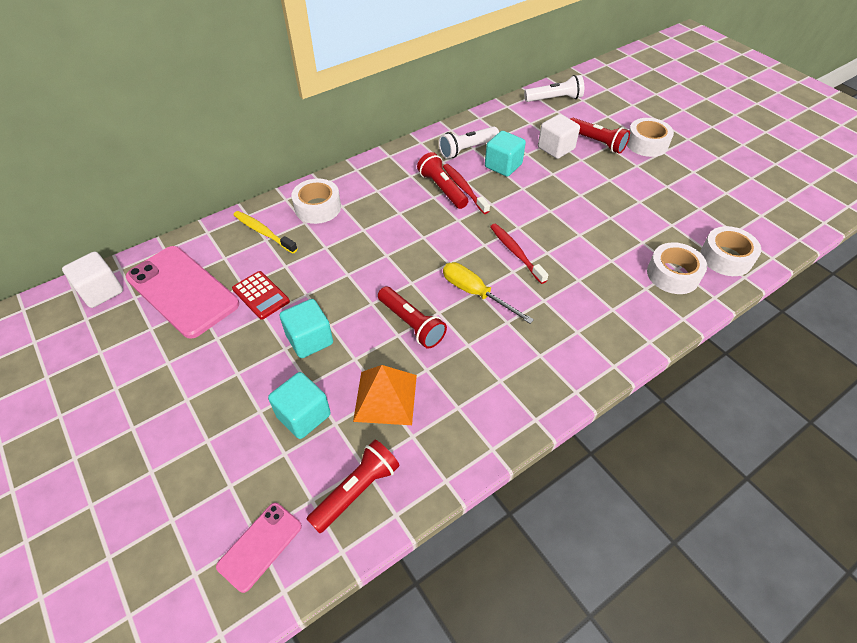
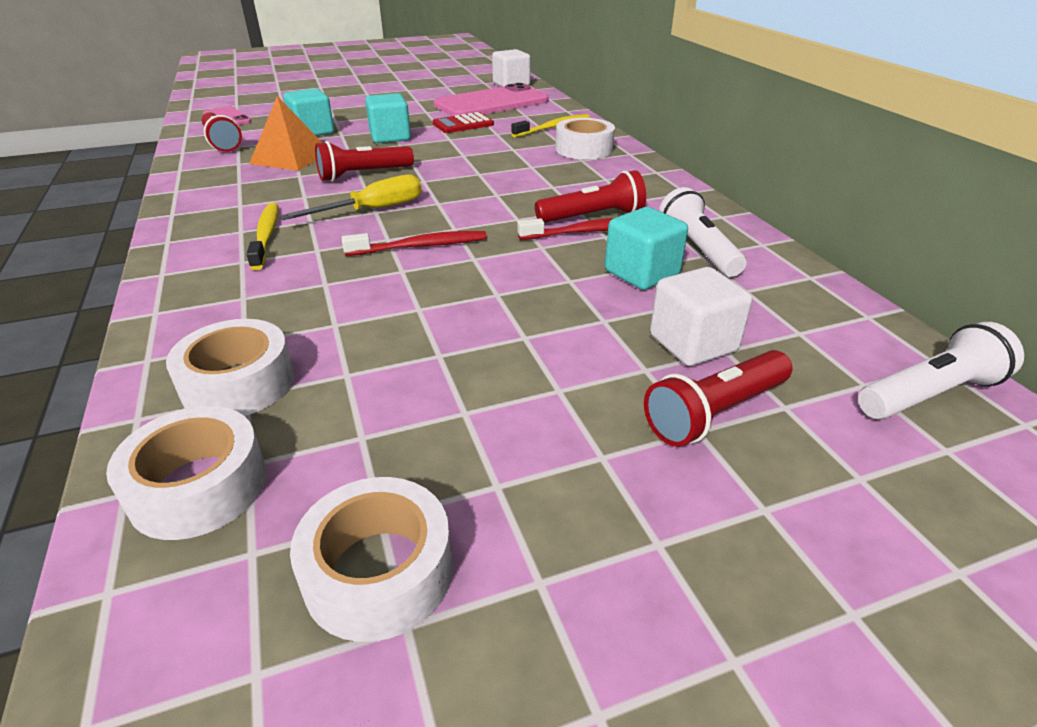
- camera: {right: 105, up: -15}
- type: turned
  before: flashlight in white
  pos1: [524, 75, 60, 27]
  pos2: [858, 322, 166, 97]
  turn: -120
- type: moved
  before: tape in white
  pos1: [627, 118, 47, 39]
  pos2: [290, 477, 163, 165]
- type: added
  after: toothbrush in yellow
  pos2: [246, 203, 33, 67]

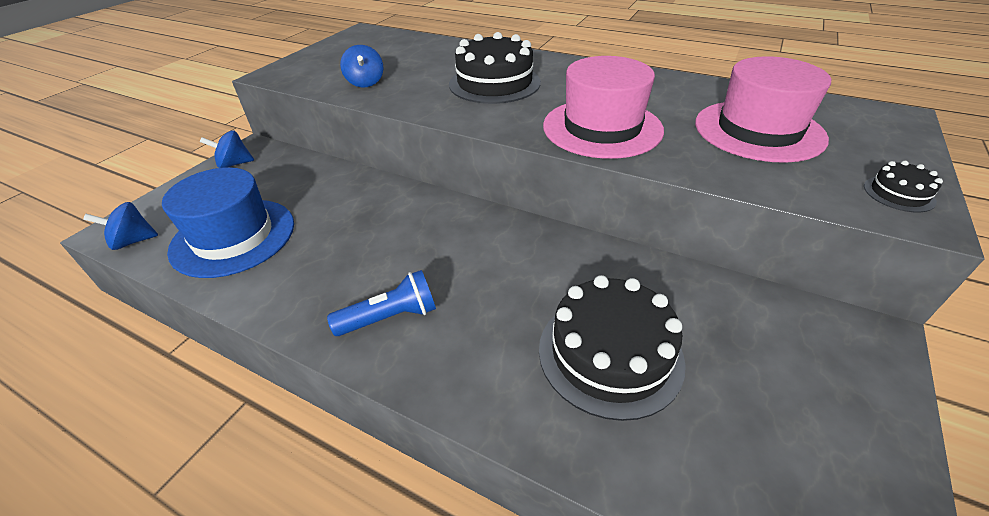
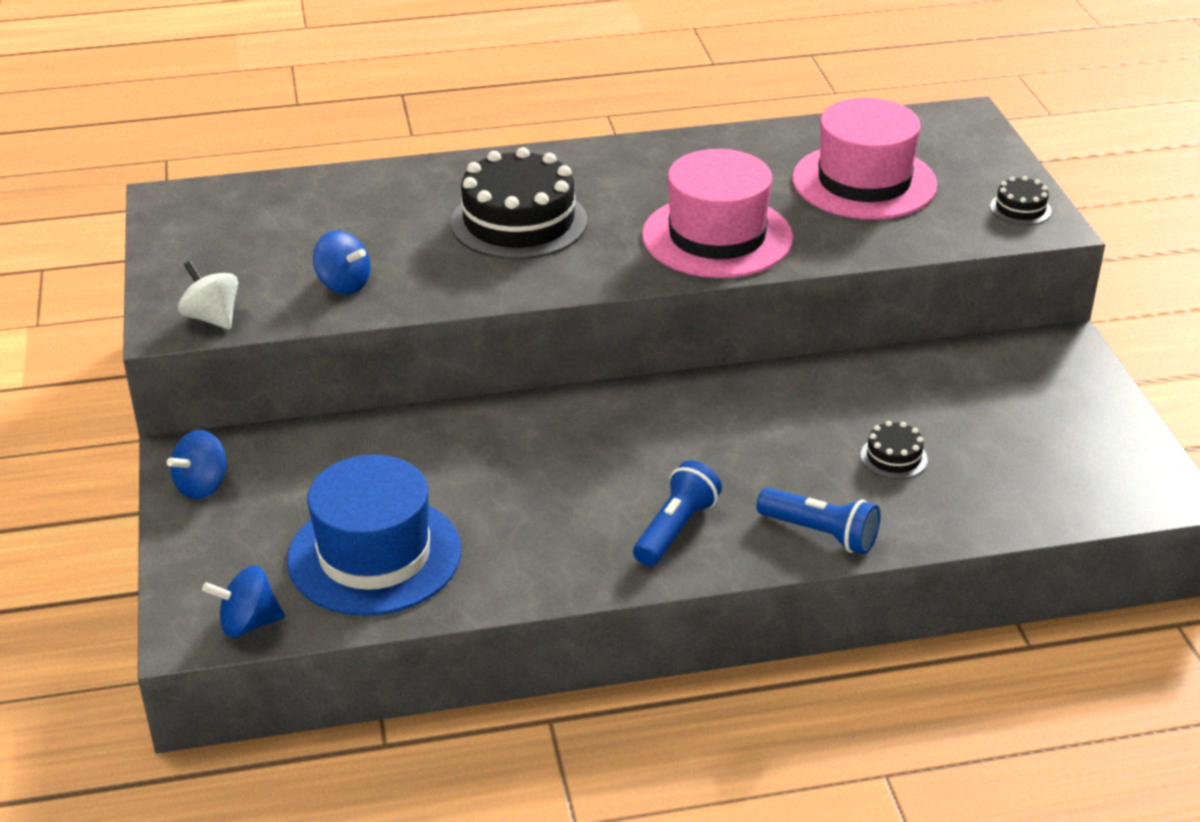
- camera: {right: -40, up: -5}
- type: turned
  before: spinning top in blue
  pos1: [83, 202, 75, 48]
  pos2: [202, 566, 83, 72]
  turn: 45
- type: resized
  before: cake in black
  pos1: [539, 275, 147, 146]
  pos2: [860, 421, 68, 58]
  scale: 0.45
- type: added
  after: spinning top in white
  pos2: [178, 261, 60, 68]
- type: added
  after: flashlight in blue
  pos2: [757, 487, 123, 67]

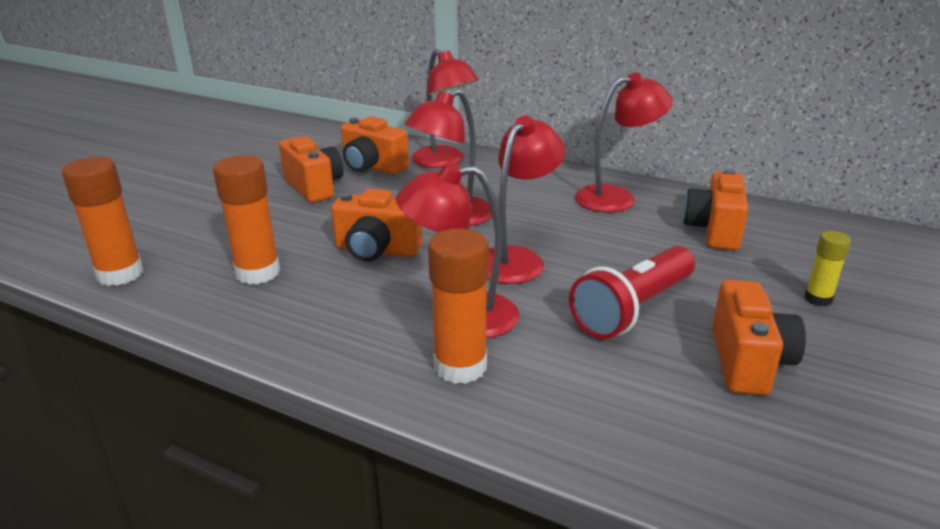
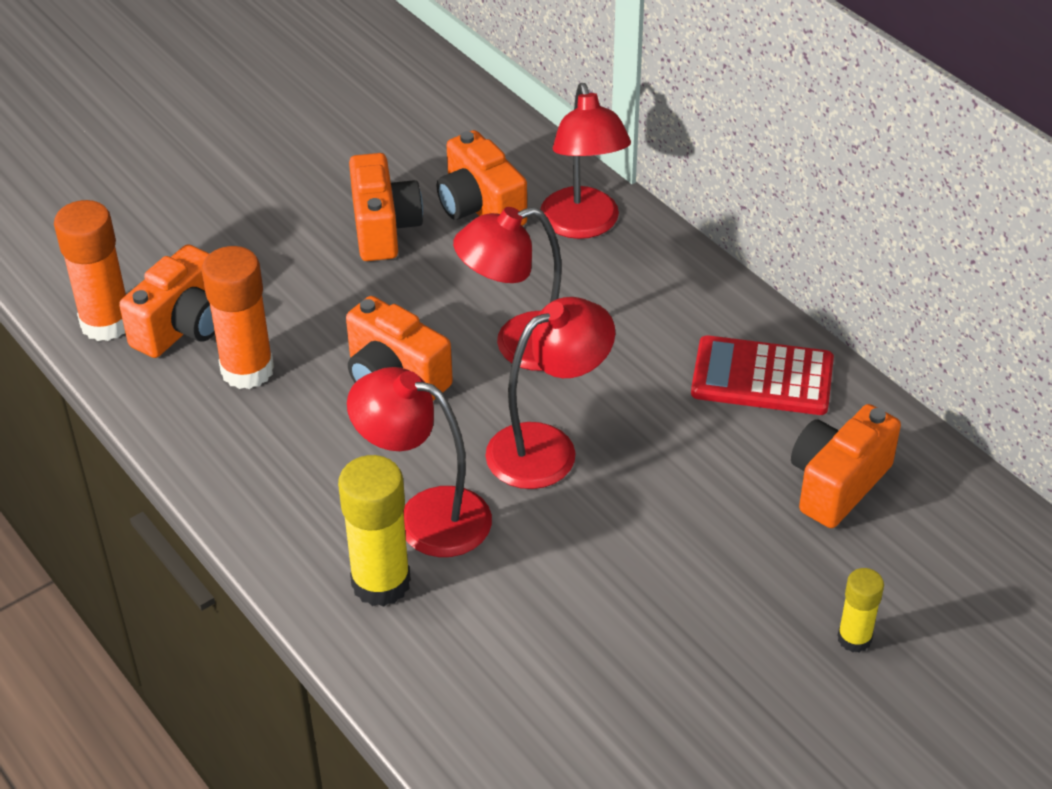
- camera: {right: 25, up: 15}
- type: recoloured
  before: glue stick in orange
  after: glue stick in yellow
  pos1: [428, 229, 61, 155]
  pos2: [338, 455, 73, 152]
- type: removed
  before: flashlight in red
  pos1: [569, 246, 126, 93]
- type: replaced
  before: lamp in red
  after: calculator in red
  pos1: [575, 72, 98, 140]
  pos2: [691, 335, 143, 80]
- type: moved
  before: camera in orange
  pos1: [712, 280, 94, 115]
  pos2: [119, 244, 96, 114]

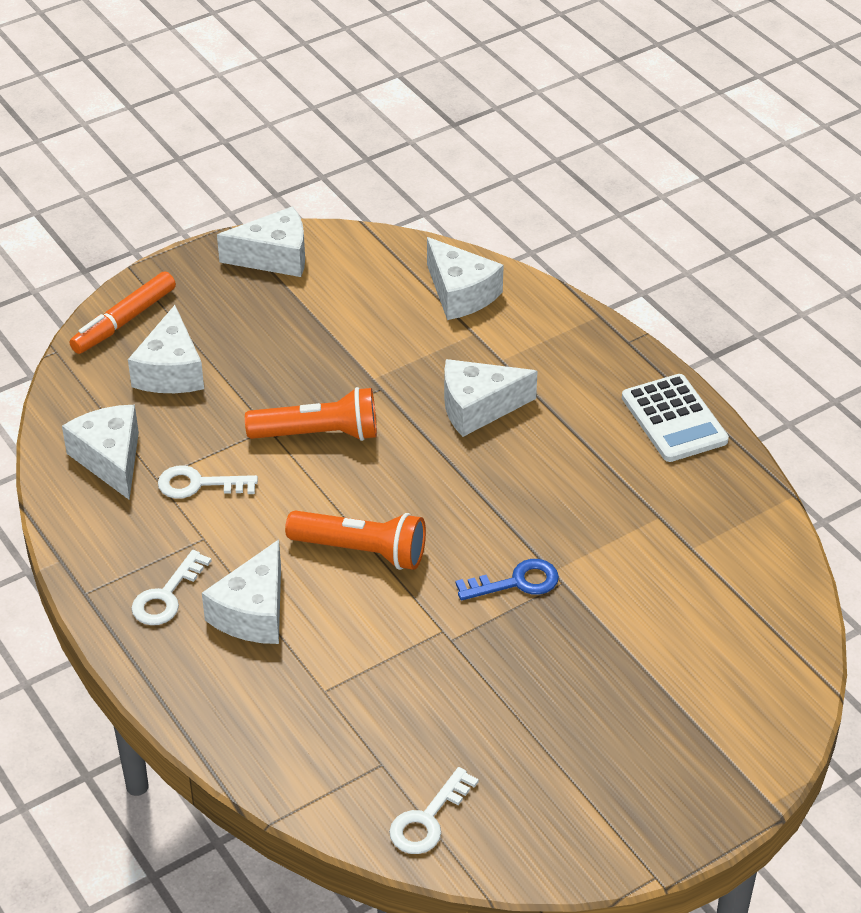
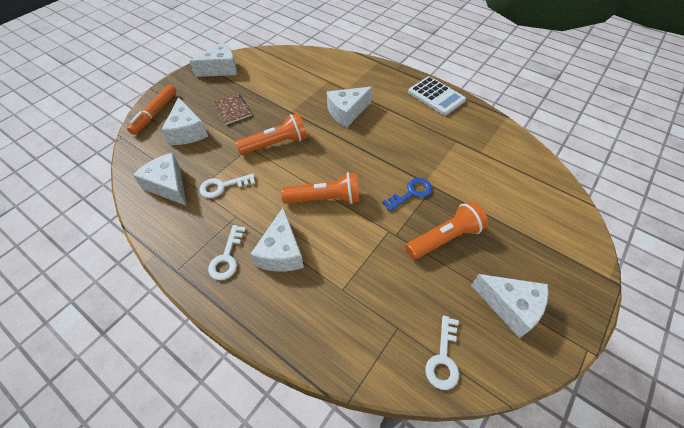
- camera: {right: -20, up: 10}
- type: moved
  before: cheese in white
  pos1: [427, 237, 77, 83]
  pos2: [471, 274, 77, 64]
- type: added
  after: notebook in brown
  pos2: [212, 93, 40, 32]
- type: added
  after: flashlight in orange
  pos2: [405, 201, 83, 59]

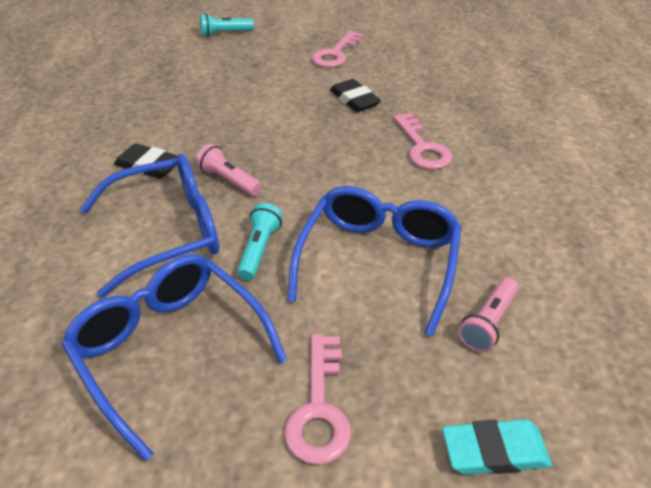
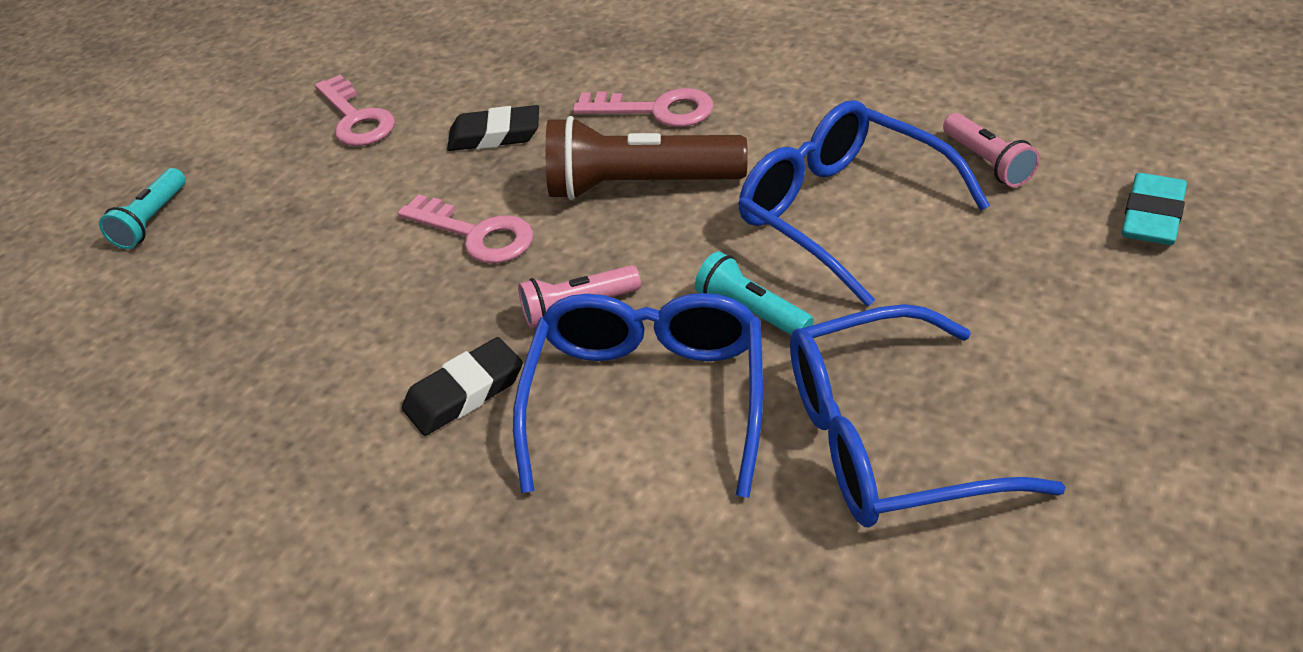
- camera: {right: -55, up: 0}
- type: moved
  before: key in pink
  pos1: [284, 334, 67, 131]
  pos2: [398, 195, 135, 68]
- type: added
  after: flashlight in brown
  pos2: [546, 116, 202, 84]

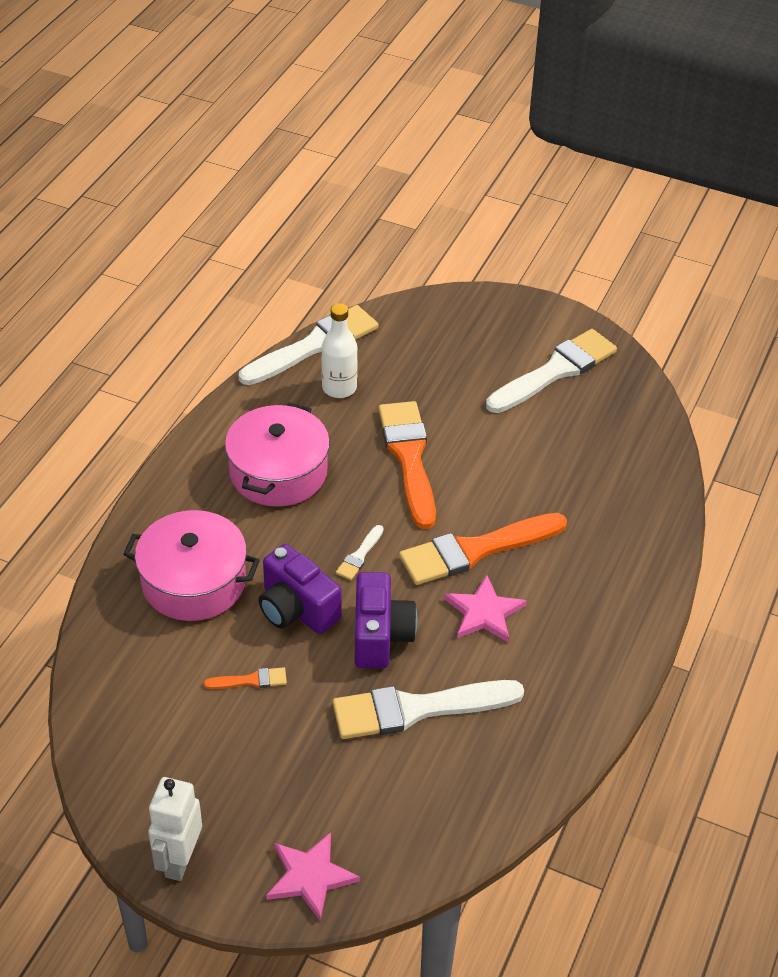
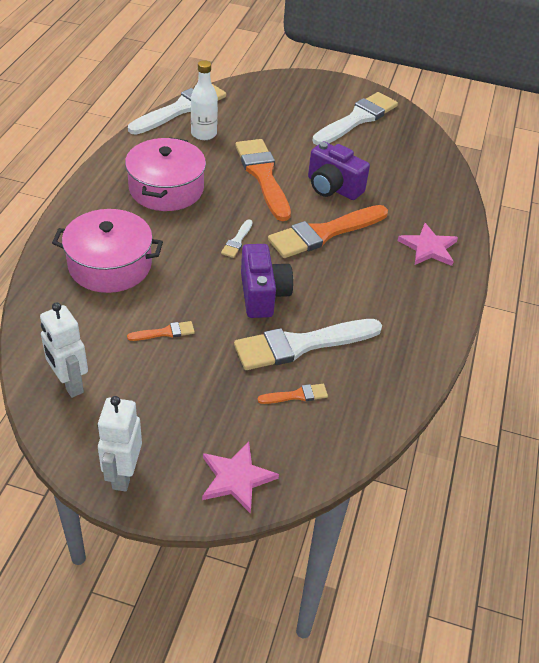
- camera: {right: -10, up: 0}
- type: moved
  before: camera in purple
  pos1: [259, 544, 83, 90]
  pos2: [308, 142, 62, 58]
- type: moved
  before: star in pink
  pos1: [444, 575, 83, 68]
  pos2: [398, 223, 60, 43]
- type: added
  after: robot in white
  pos2: [40, 302, 48, 96]
- type: added
  after: brush in orange
  pos2: [258, 384, 70, 20]

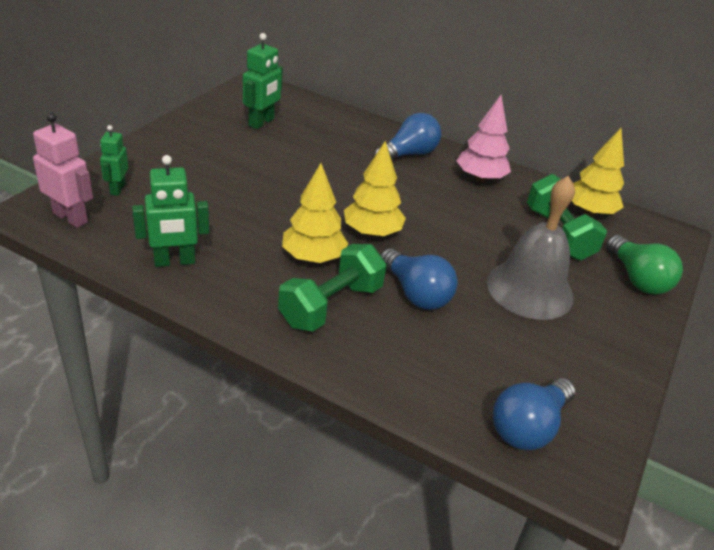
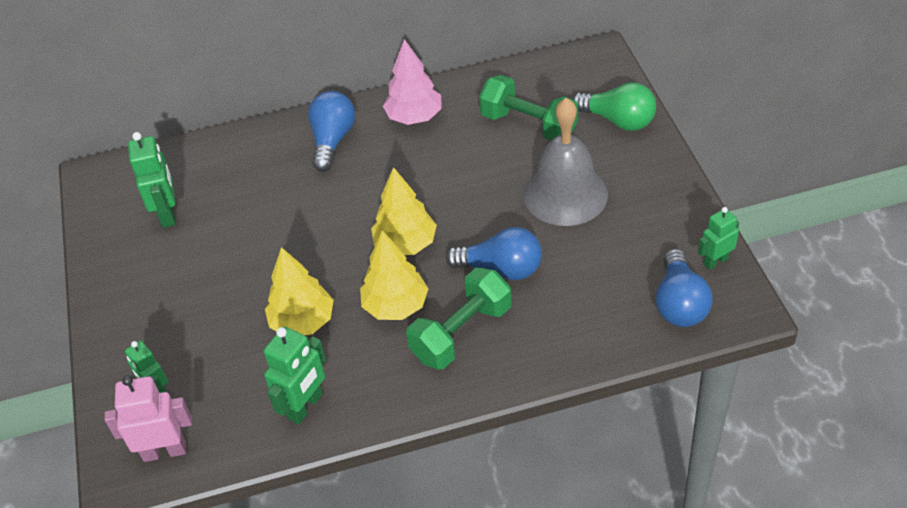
- camera: {right: -35, up: 10}
- type: turned
  before: dumbbell in green
  pos1: [278, 244, 108, 88]
  pos2: [406, 268, 106, 101]
  turn: 45
- type: moved
  before: tree in yellow
  pos1: [572, 128, 52, 88]
  pos2: [265, 247, 69, 88]
- type: added
  after: robot in green
  pos2: [698, 207, 41, 63]

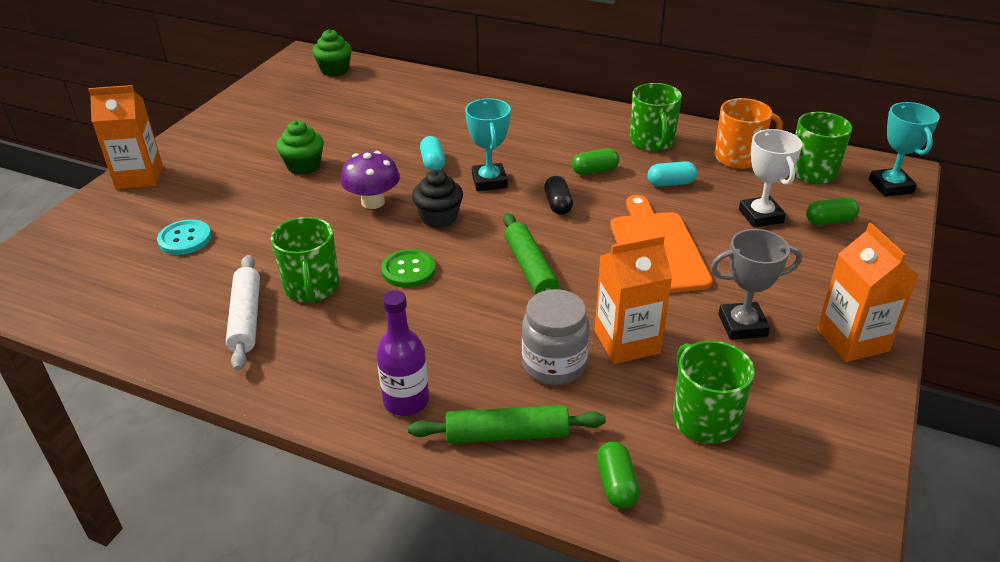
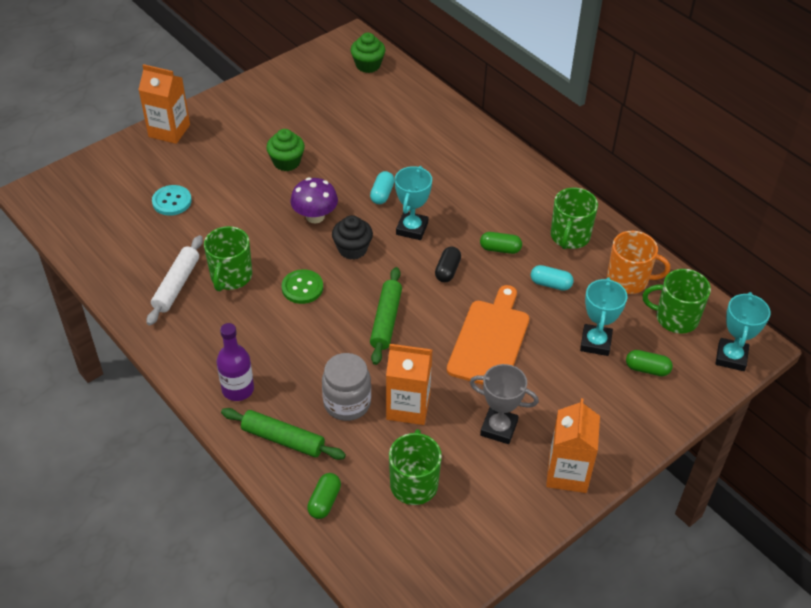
- camera: {right: 25, up: 10}
- type: recoloured
  before: trophy in white
  after: trophy in turquoise
  pos1: [739, 129, 63, 99]
  pos2: [580, 277, 47, 79]

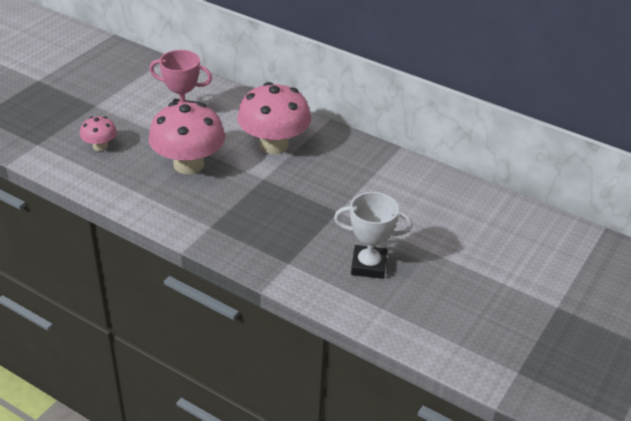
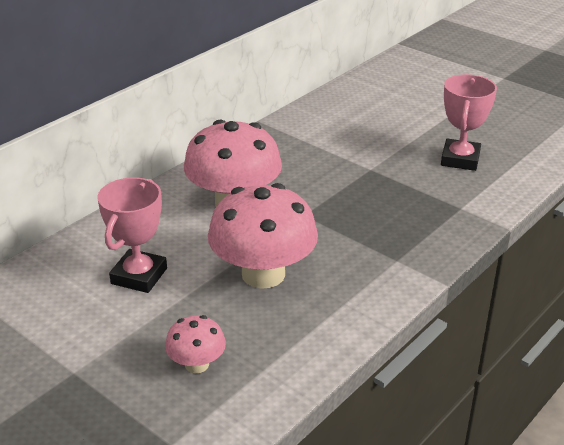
- camera: {right: -80, up: -5}
- type: recoloured
  before: trophy in white
  after: trophy in pink
  pos1: [334, 192, 79, 87]
  pos2: [441, 74, 56, 97]

